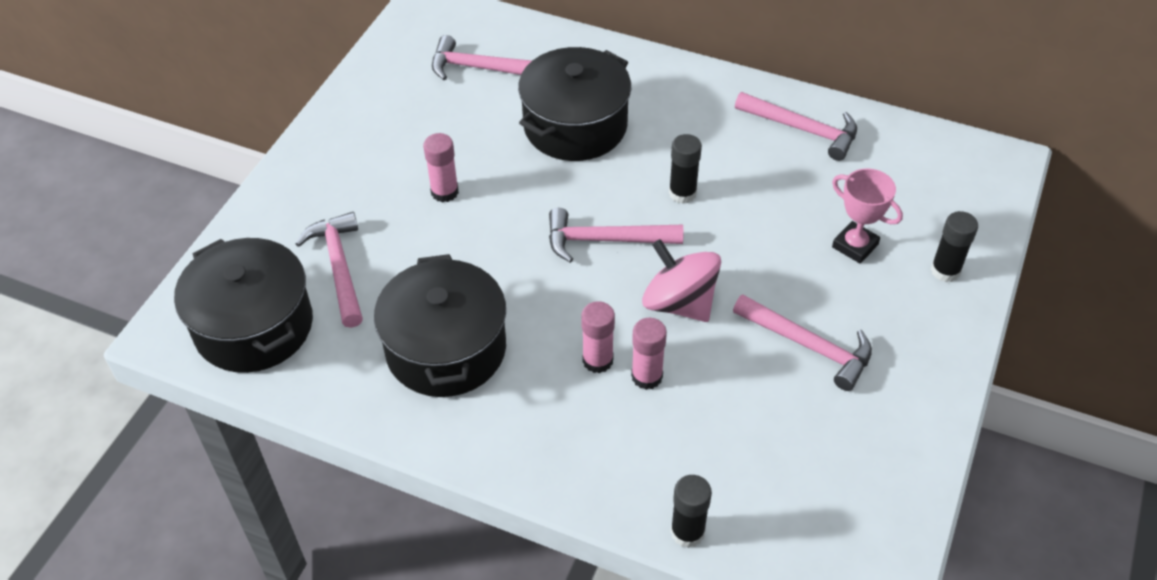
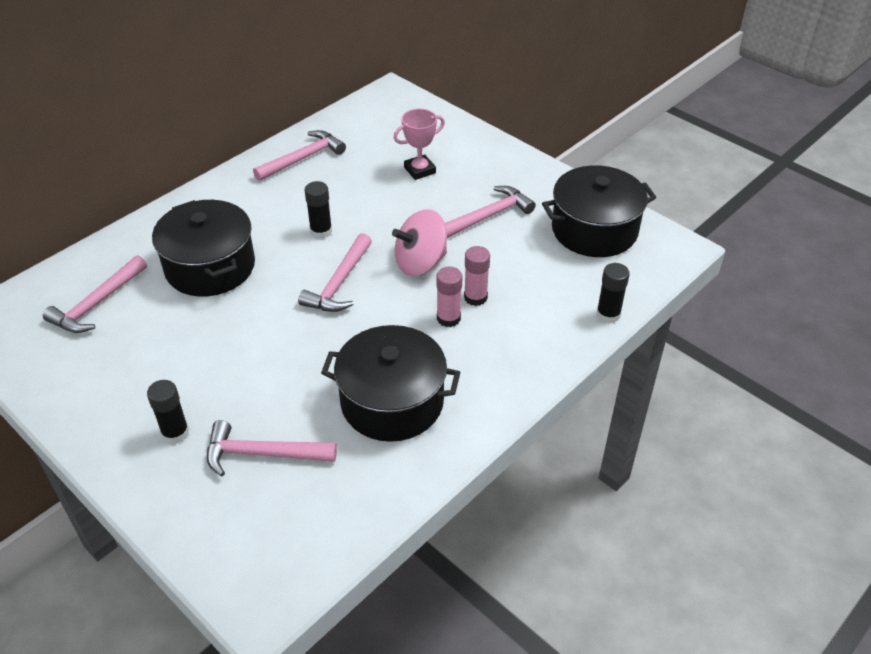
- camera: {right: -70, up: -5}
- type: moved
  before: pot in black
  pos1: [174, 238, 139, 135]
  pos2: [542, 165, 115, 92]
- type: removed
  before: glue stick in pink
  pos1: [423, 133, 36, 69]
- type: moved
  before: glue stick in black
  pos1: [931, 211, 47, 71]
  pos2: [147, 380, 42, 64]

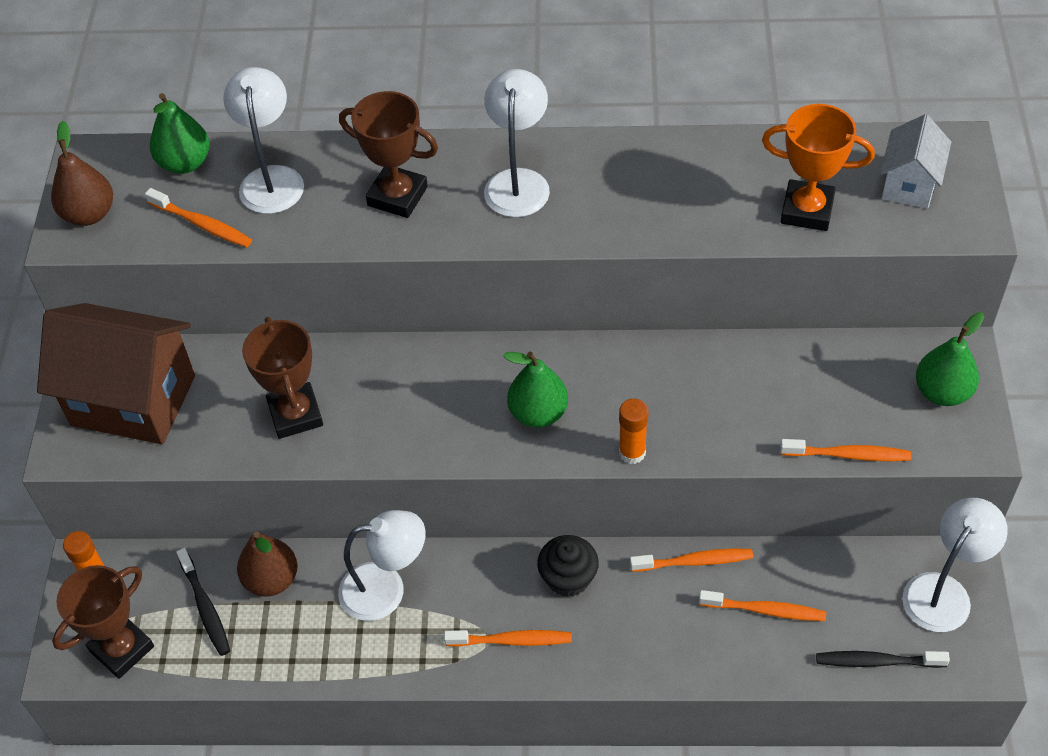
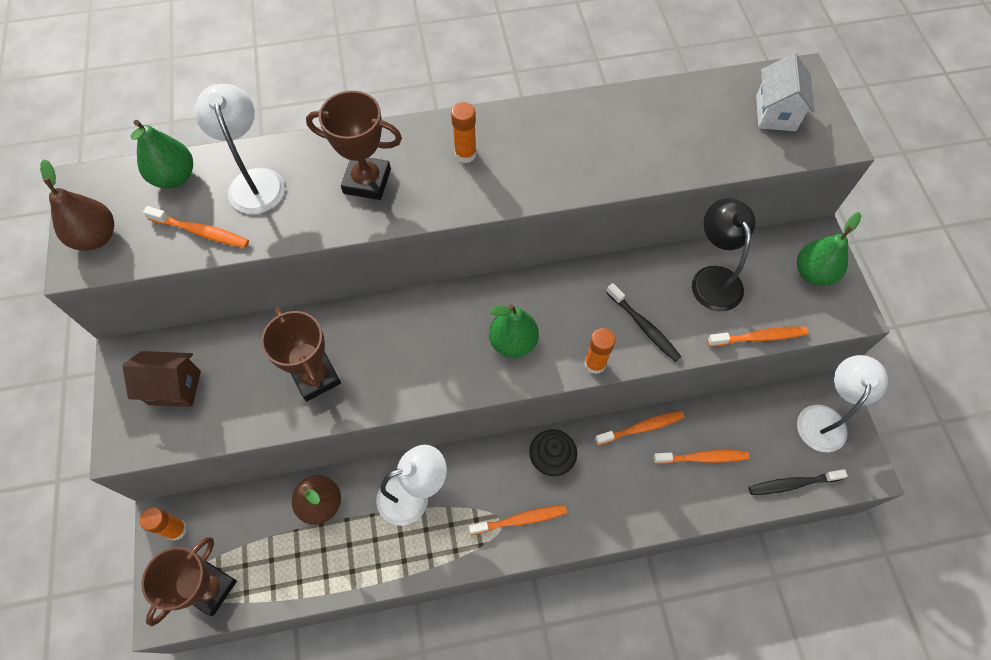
- camera: {right: -15, up: 10}
- type: resized
  before: house in brown
  pos1: [37, 303, 158, 141]
  pos2: [123, 351, 78, 56]
  scale: 0.53
- type: moved
  before: toothbrush in black
  pos1: [176, 548, 54, 108]
  pos2: [606, 283, 76, 79]
- type: replaced
  before: lamp in white
  after: glue stick in orange
  pos1: [484, 69, 66, 148]
  pos2: [451, 102, 26, 61]
- type: removed
  before: trophy in orange
  pos1: [762, 104, 113, 127]
- type: added
  after: lamp in black
  pos2: [692, 198, 64, 113]

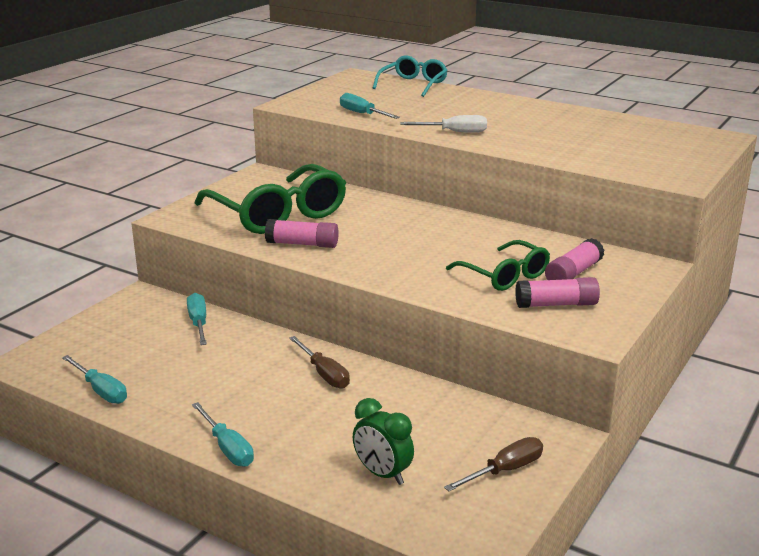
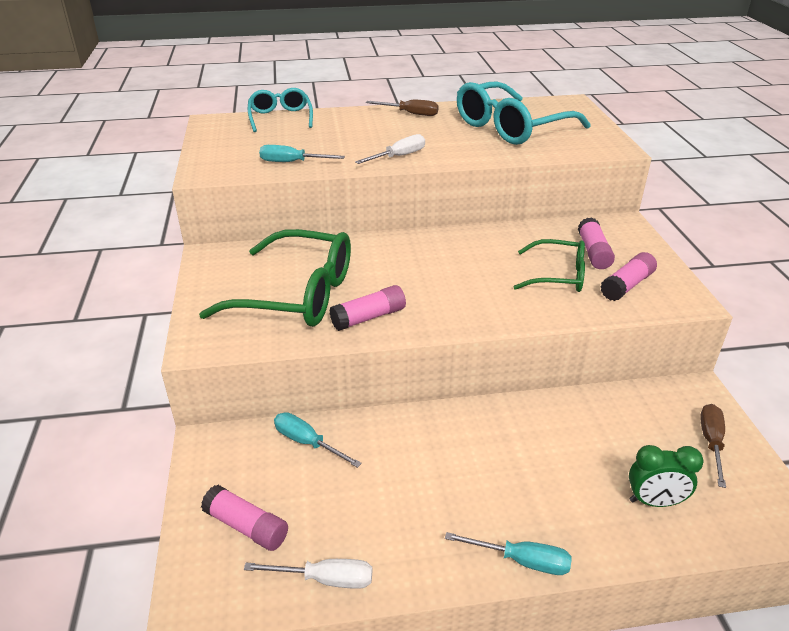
- camera: {right: -40, up: 10}
- type: recoloured
  before: screwdriver in turquoise
  after: screwdriver in white
  pos1: [62, 355, 65, 49]
  pos2: [244, 559, 128, 30]
- type: moved
  before: screwdriver in brown
  pos1: [289, 336, 61, 53]
  pos2: [366, 100, 73, 16]
- type: added
  after: glue stick in pink
  pos2: [201, 485, 87, 66]
- type: added
  after: glasses in turquoise
  pos2: [457, 81, 133, 64]

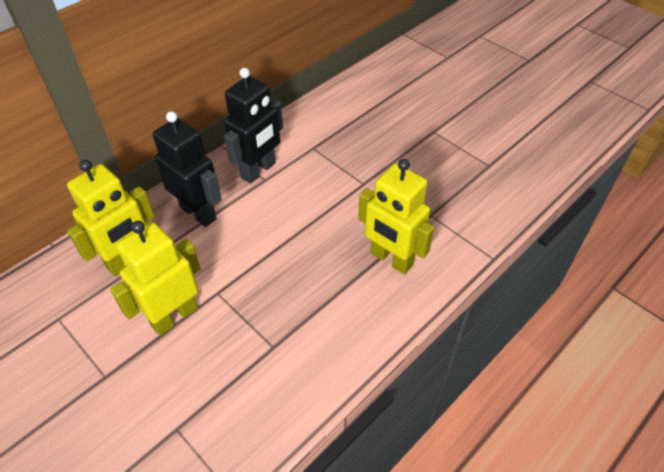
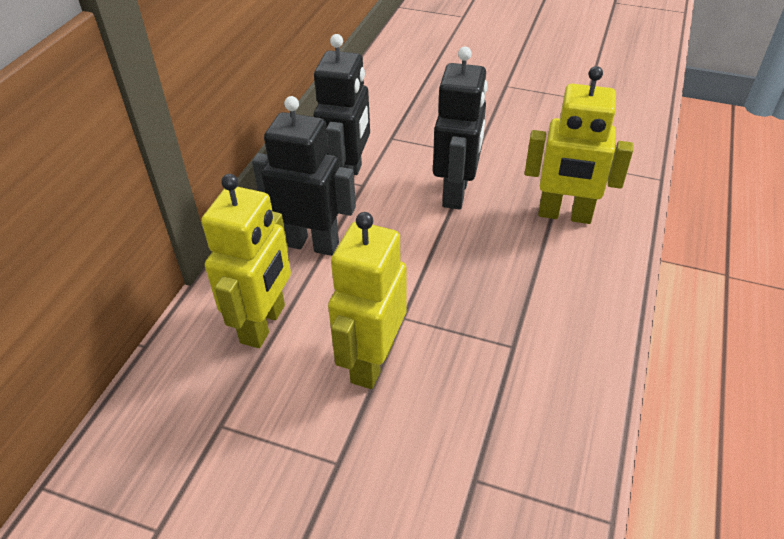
- camera: {right: -25, up: -5}
- type: added
  after: robot in black
  pos2: [433, 47, 55, 162]

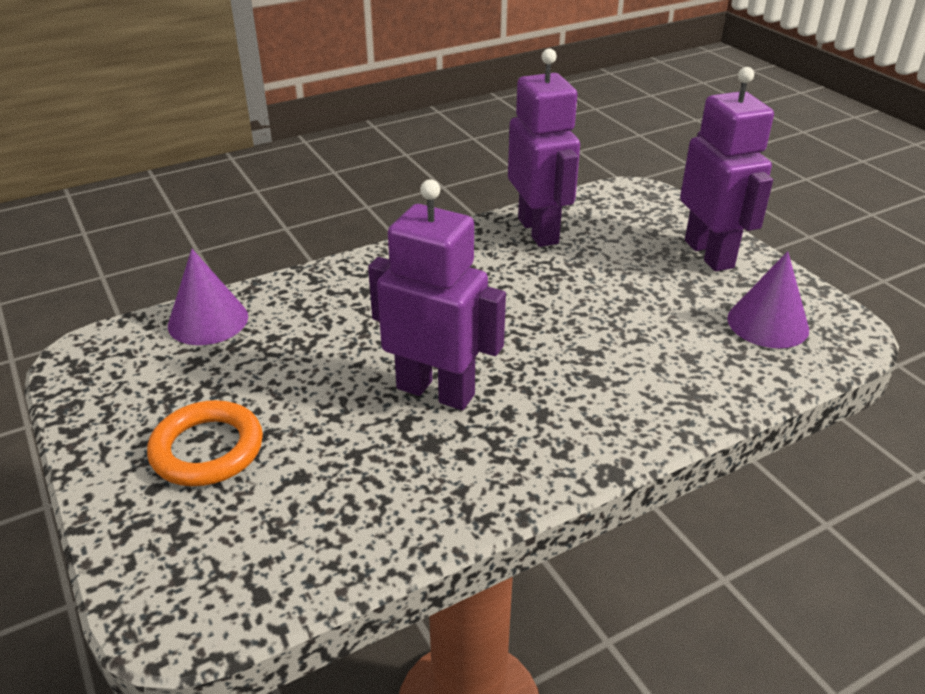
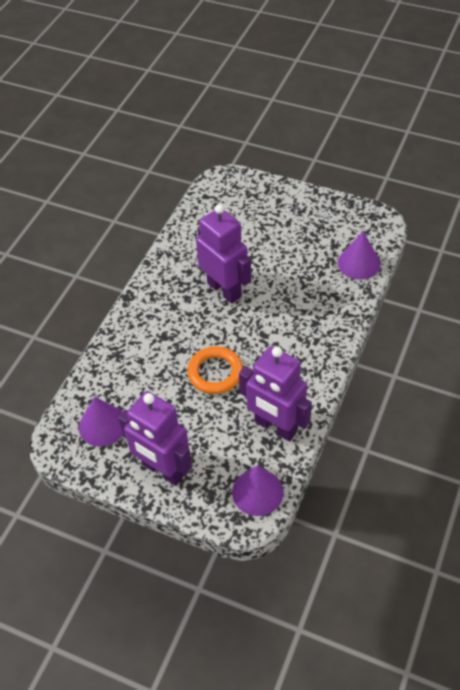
- camera: {right: 145, up: 15}
- type: moved
  before: ring in orange
  pos1: [147, 400, 116, 86]
  pos2: [187, 346, 56, 48]
- type: turned
  before: robot in purple
  pos1: [368, 180, 138, 230]
  pos2: [196, 204, 55, 100]
  turn: -120
- type: added
  after: cone in purple
  pos2: [232, 465, 51, 51]

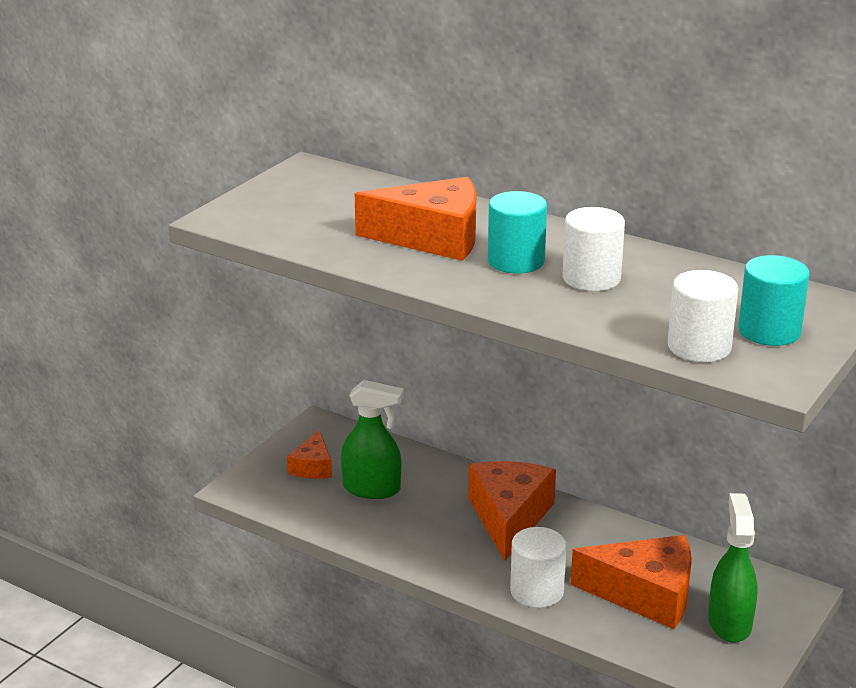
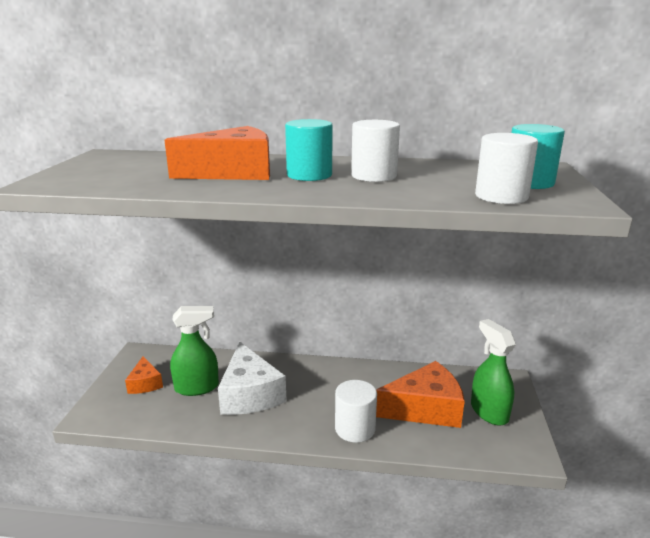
- camera: {right: -25, up: -5}
- type: removed
  before: cheese in orange
  pos1: [468, 461, 88, 100]
- type: added
  after: cheese in white
  pos2: [218, 342, 69, 73]

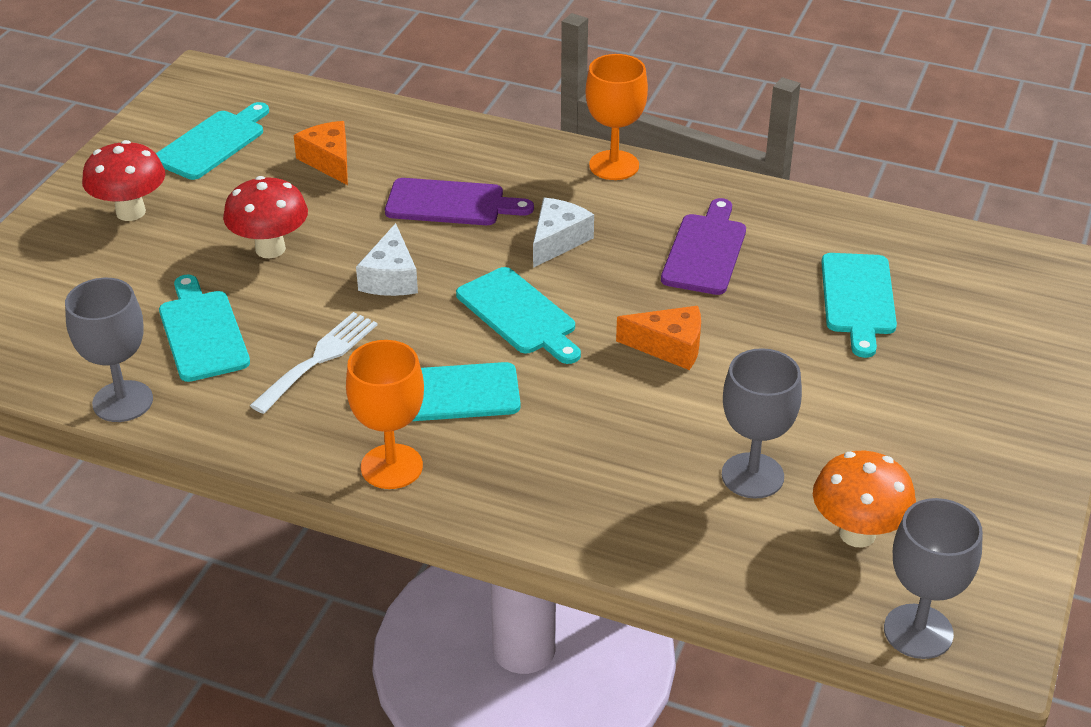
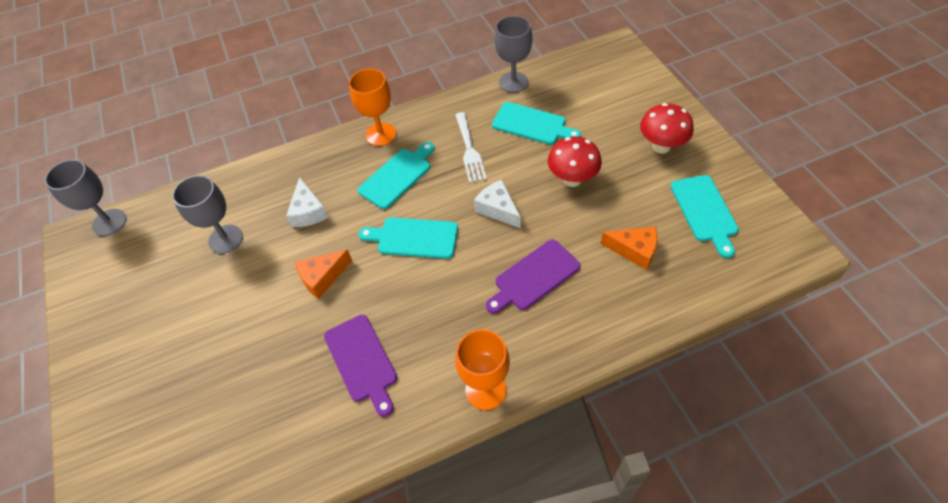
- camera: {right: 140, up: 15}
- type: moved
  before: cheese in white
  pos1: [533, 198, 61, 70]
  pos2: [286, 177, 42, 50]
- type: removed
  before: mushroom in orange
  pos1: [813, 451, 103, 97]
- type: removed
  before: cutting board in turquoise
  pos1: [821, 253, 76, 105]

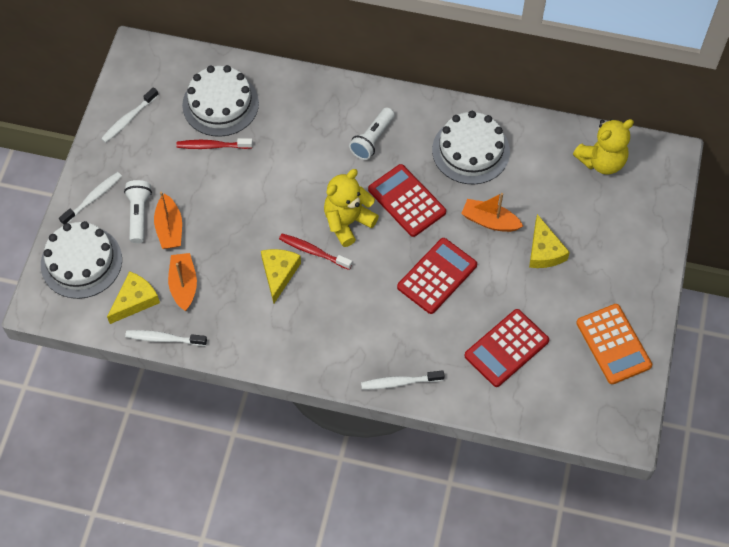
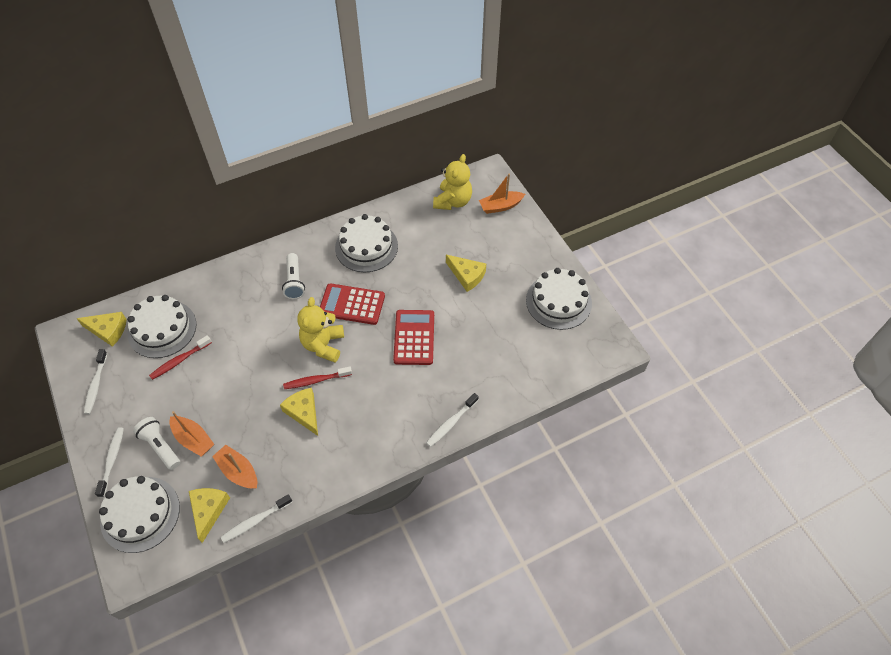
- camera: {right: -40, up: -5}
- type: moved
  before: boat in orange
  pos1: [461, 193, 62, 39]
  pos2: [479, 173, 46, 41]
- type: removed
  before: calculator in red
  pos1: [465, 309, 84, 78]
- type: replaced
  before: calculator in orange
  after: cake in white
  pos1: [576, 304, 76, 80]
  pos2: [526, 268, 66, 62]
- type: added
  after: cheese in yellow
  pos2: [76, 312, 51, 35]

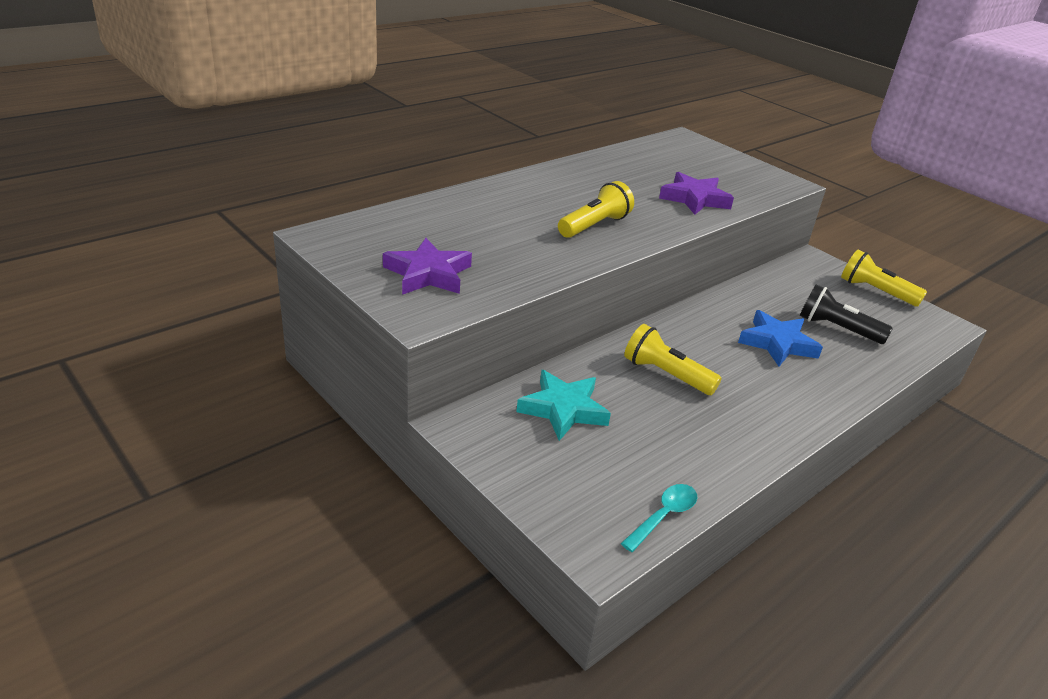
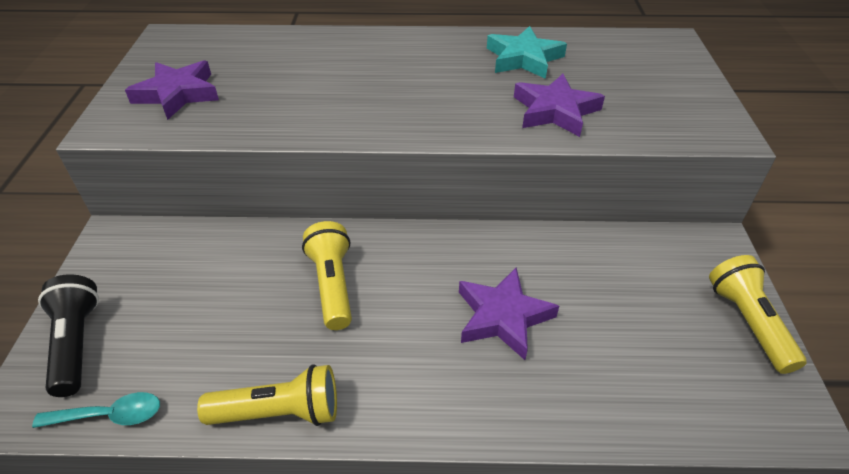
- camera: {right: 45, up: 10}
- type: moved
  before: star in turquoise
  pos1: [516, 370, 95, 71]
  pos2: [487, 26, 80, 53]
- type: moved
  before: flashlight in yellow
  pos1: [558, 181, 76, 57]
  pos2: [197, 364, 140, 62]
- type: recoloured
  before: star in blue
  after: star in purple
  pos1: [738, 310, 85, 56]
  pos2: [459, 267, 100, 93]
- type: moved
  before: flashlight in black
  pos1: [800, 284, 93, 60]
  pos2: [38, 274, 61, 123]

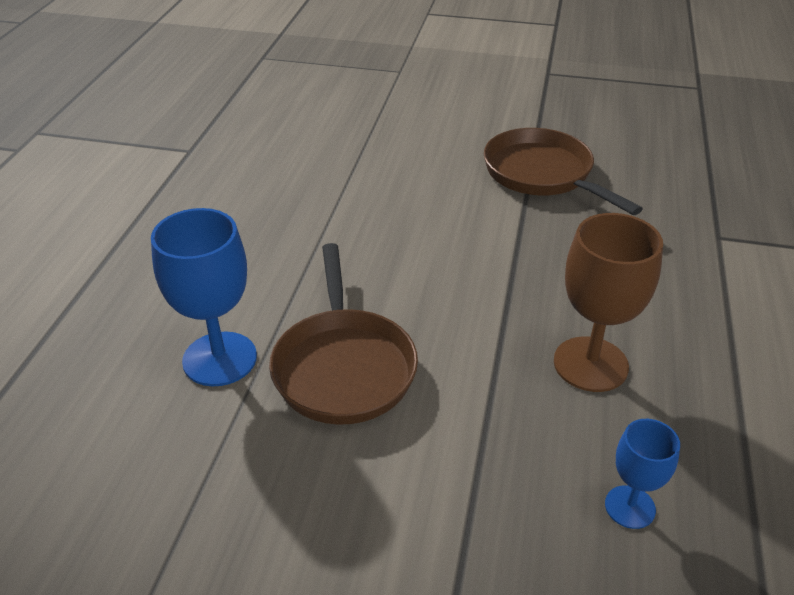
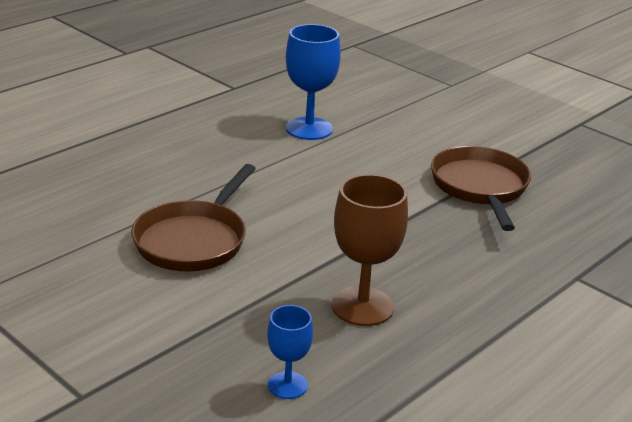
- camera: {right: 30, up: -10}
- type: moved
  before: goblet in blue
  pos1: [151, 208, 106, 178]
  pos2: [286, 24, 55, 116]

